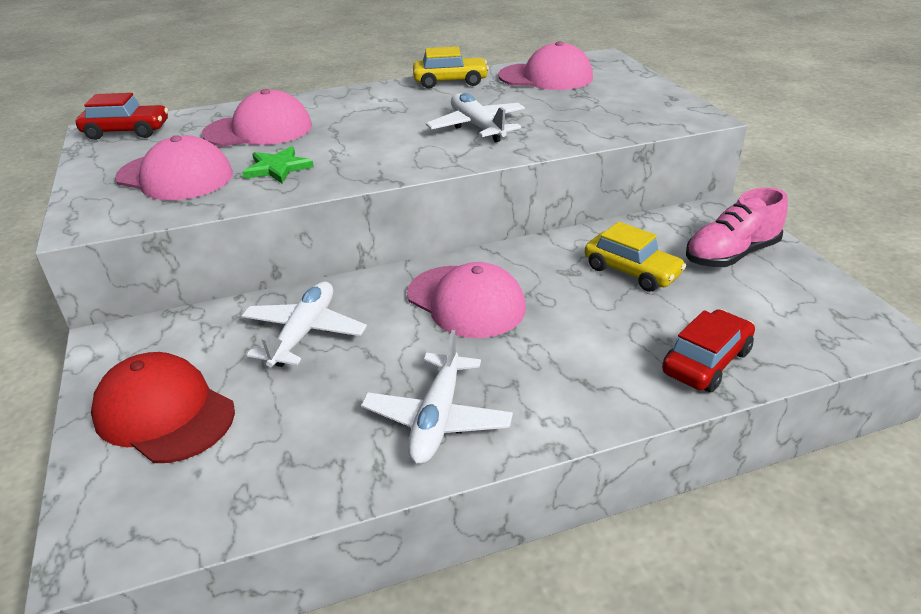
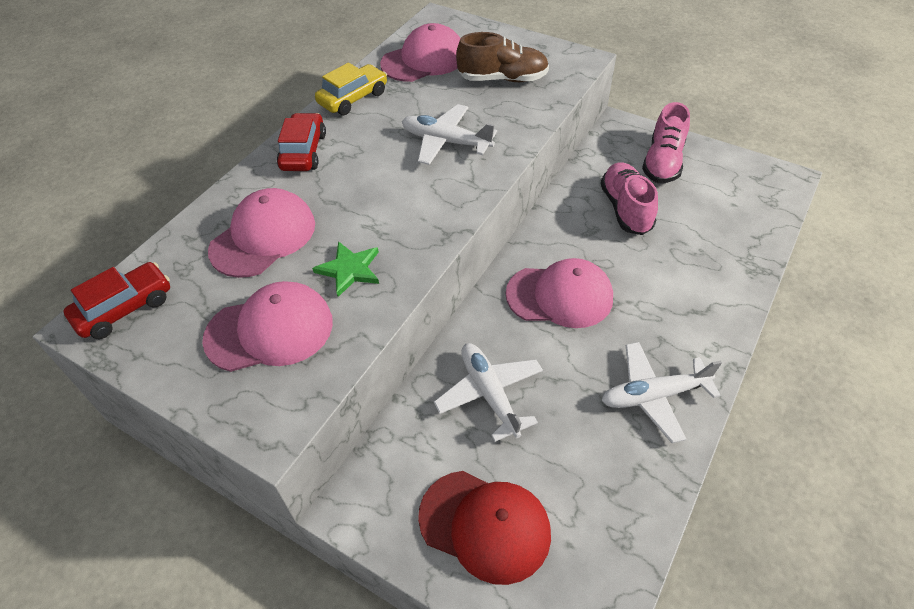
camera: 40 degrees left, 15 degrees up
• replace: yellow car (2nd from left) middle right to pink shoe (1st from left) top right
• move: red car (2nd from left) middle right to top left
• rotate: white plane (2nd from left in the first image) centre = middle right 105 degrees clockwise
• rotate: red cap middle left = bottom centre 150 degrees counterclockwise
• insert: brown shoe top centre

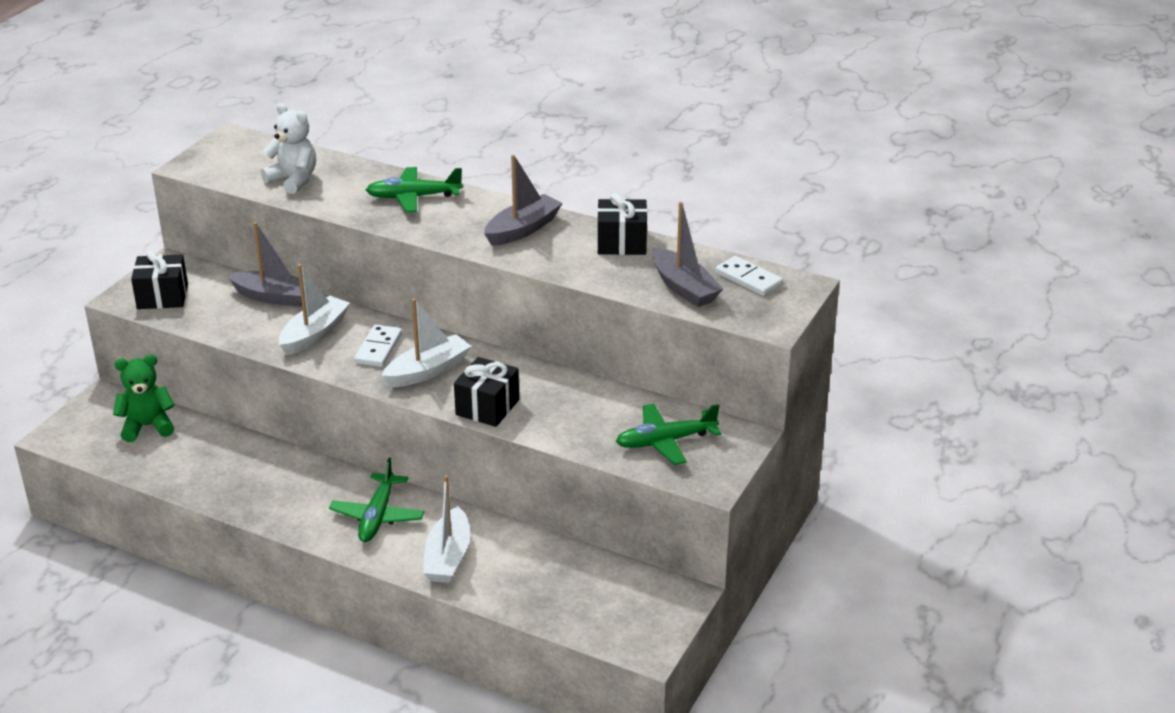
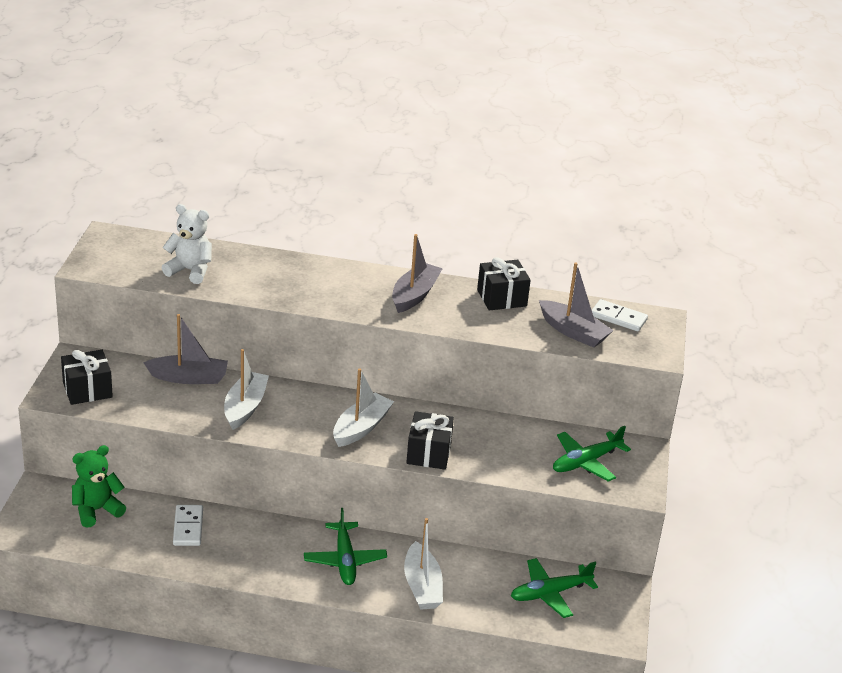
camera: 20 degrees left, 0 degrees up
• move: green plane (2nd from left) top centre to bottom centre
• move: white domino (1st from left) middle left to bottom left

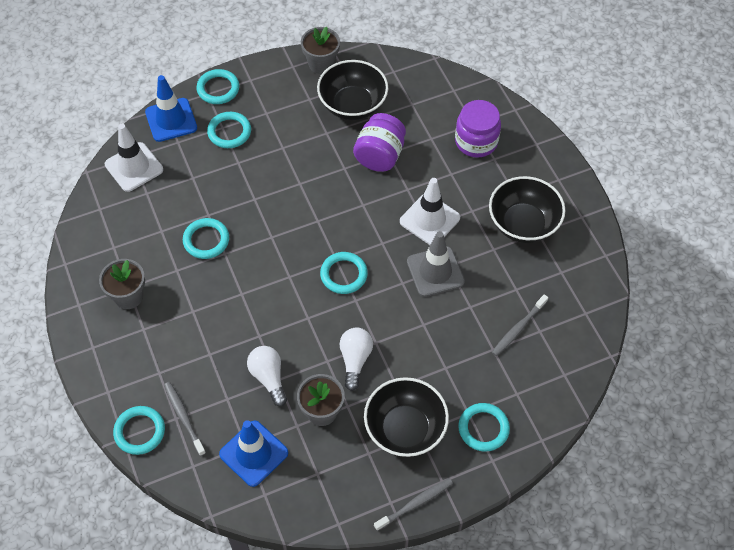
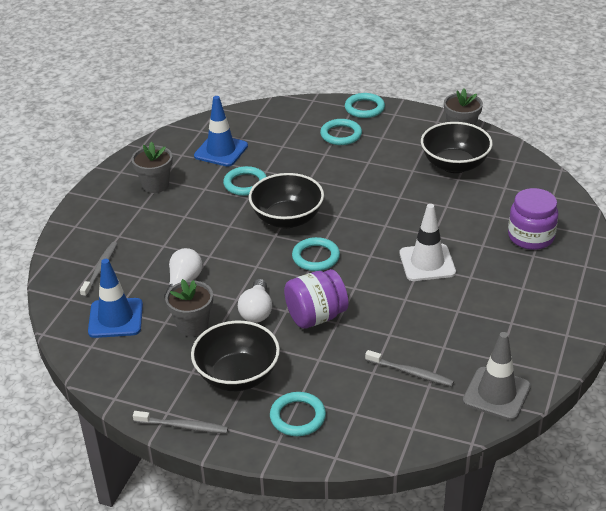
camera: 45 degrees right, 20 degrees down
• move: blue traffic cone (1st from left in the first image) top left to blue traffic cone (2nd from left) top centre
• move: purple jar (1st from left) top centre to centre
• delete: white traffic cone (1st from left) top left
• move: black bowl (3rd from left in the first image) middle right to black bowl (2nd from left) centre
• move: grey traffic cone centre to bottom right
• rotate: grey toothbrush (3rd from left) middle right = bottom right 150 degrees counterclockwise
• rotate: white light bulb (2nd from left) centre = centre 135 degrees clockwise
• delete: turquoise ring (1st from left) bottom left

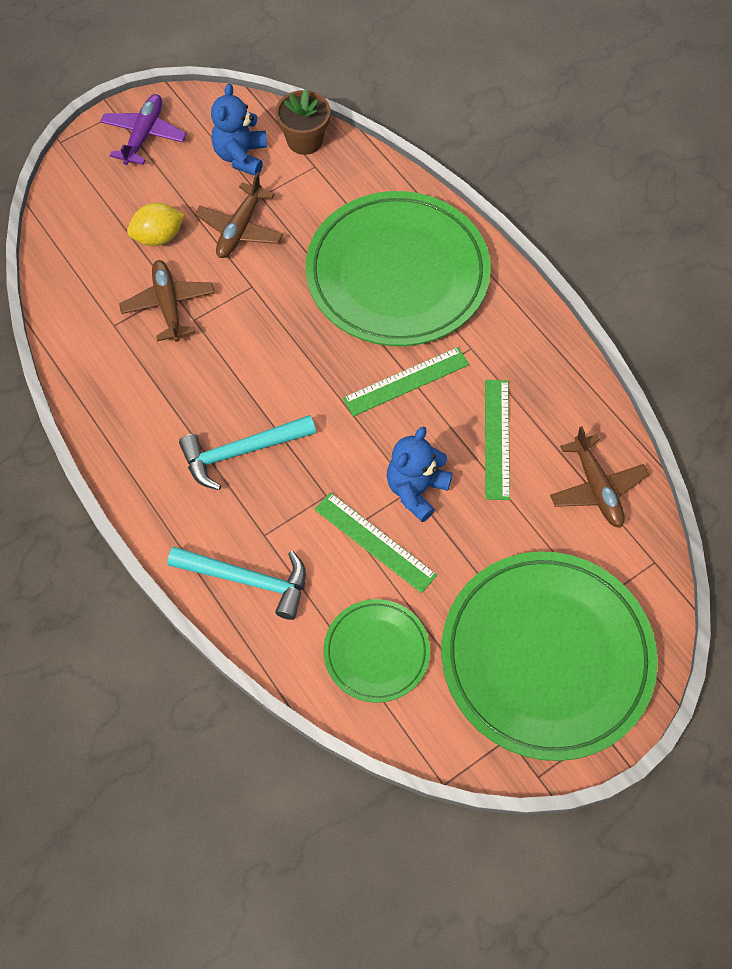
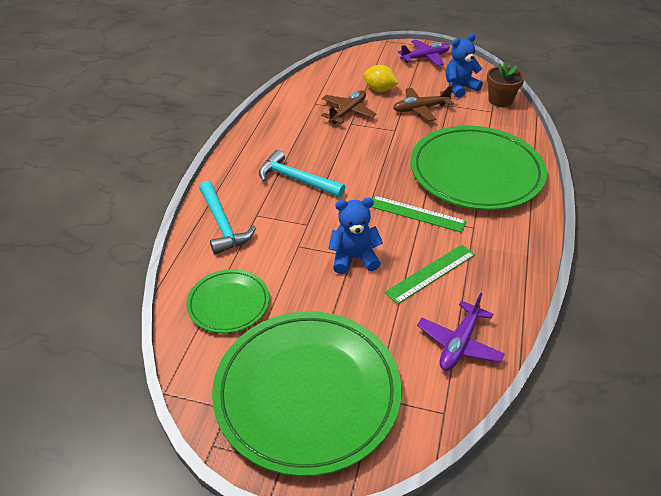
camera: 50 degrees right, 20 degrees down
• recolor: brown plane (3rd from left) middle right to purple plane (2nd from left) bottom right
• delete: green ruler (1st from left) centre

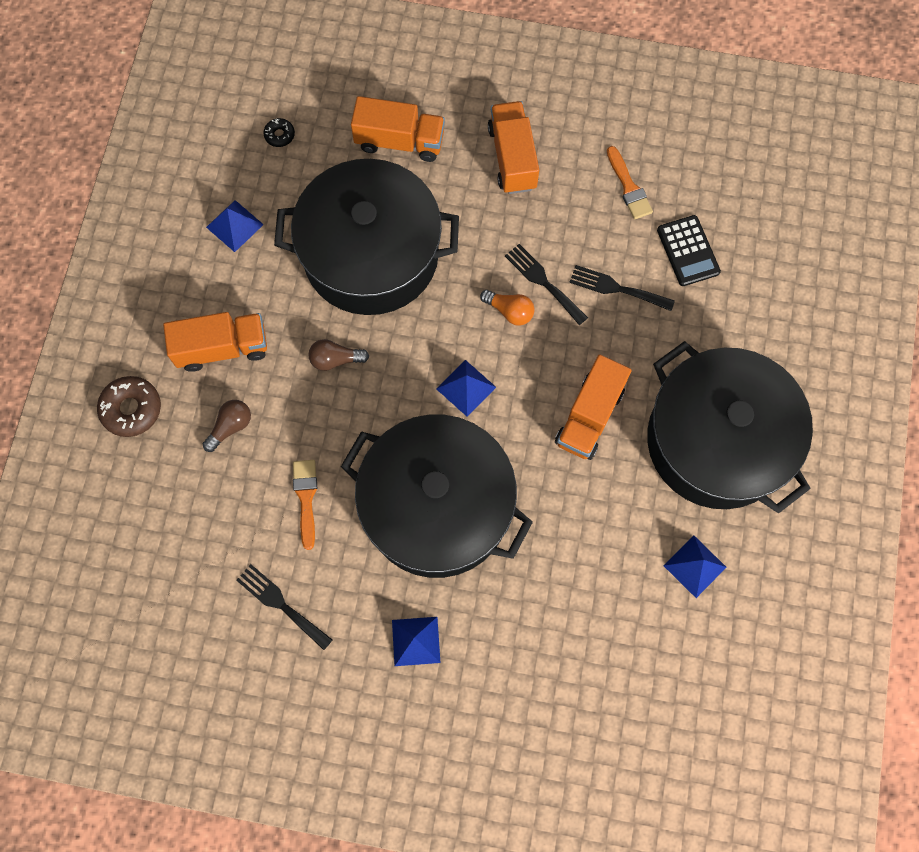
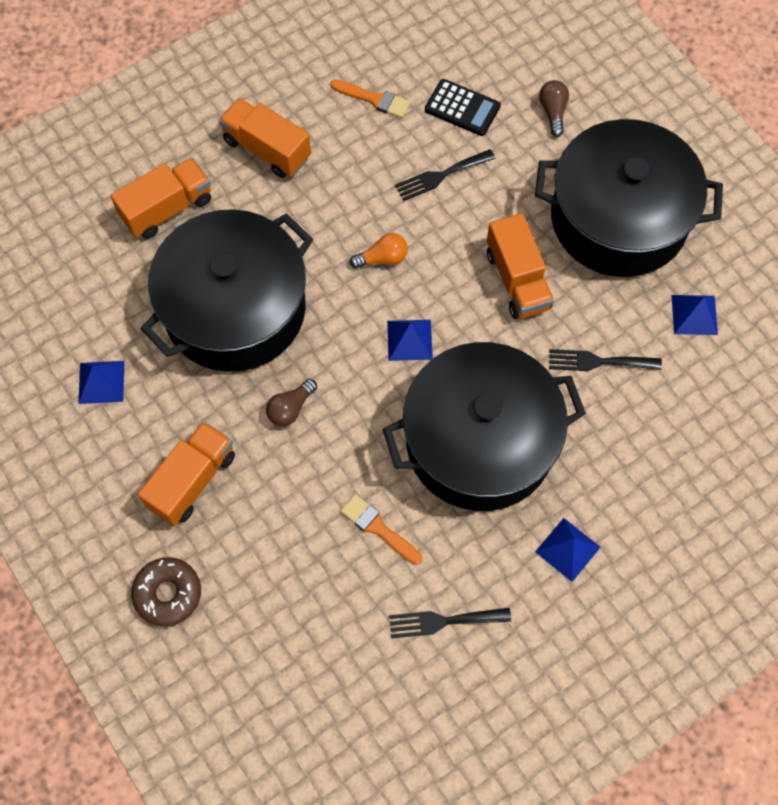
camera: 45 degrees left, 5 degrees down
• delete: black donut top left
• move: black fork (2nd from left in the first image) centre to black fork (3rd from left) middle right
• move: brown light bulb (1st from left in the first image) middle left to brown light bulb (2nd from left) top right

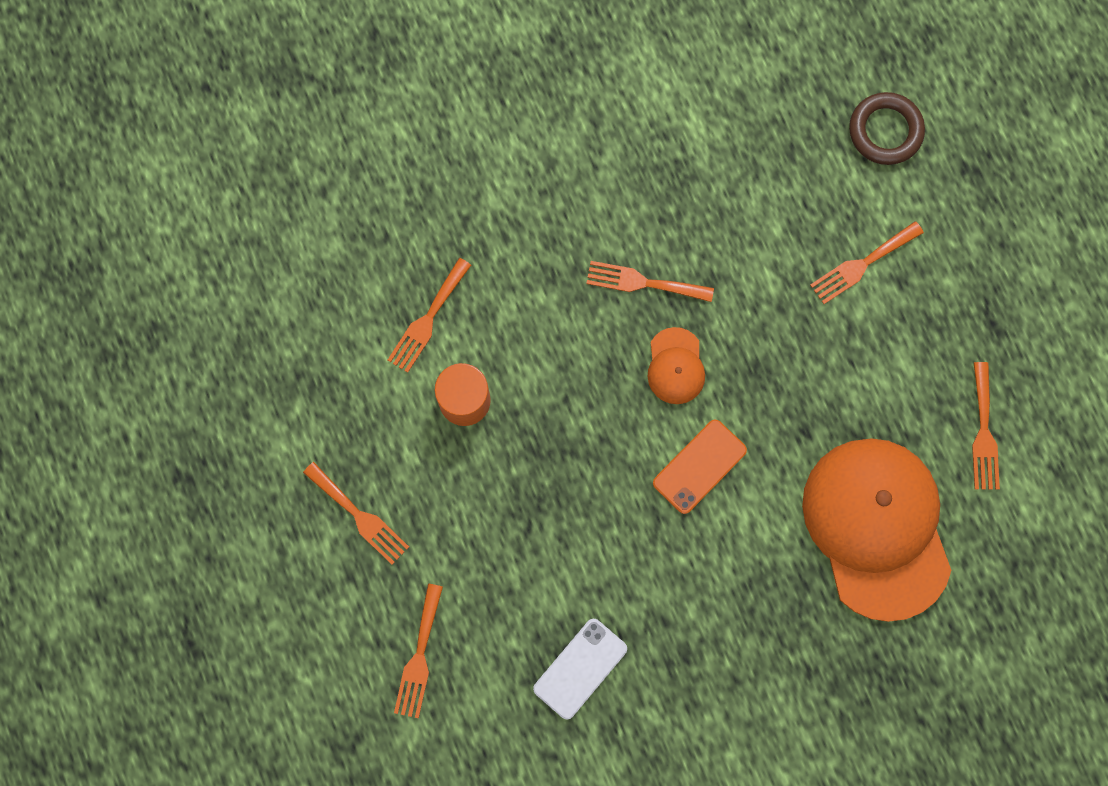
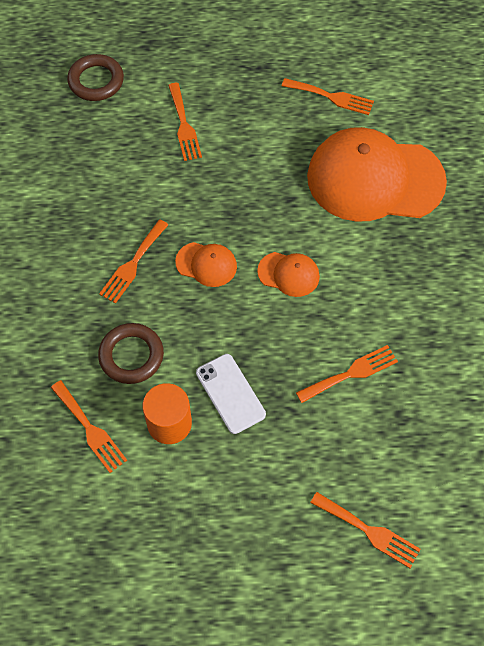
camera: 70 degrees left, 15 degrees down
• replace: orange phone centre to orange cap (2nd from left) centre
• move: orange fork (1st from left in the first image) middle left to orange fork (5th from left) middle right
• move: white phone bottom centre to centre
• insert: brown ring (2nd from left) middle left

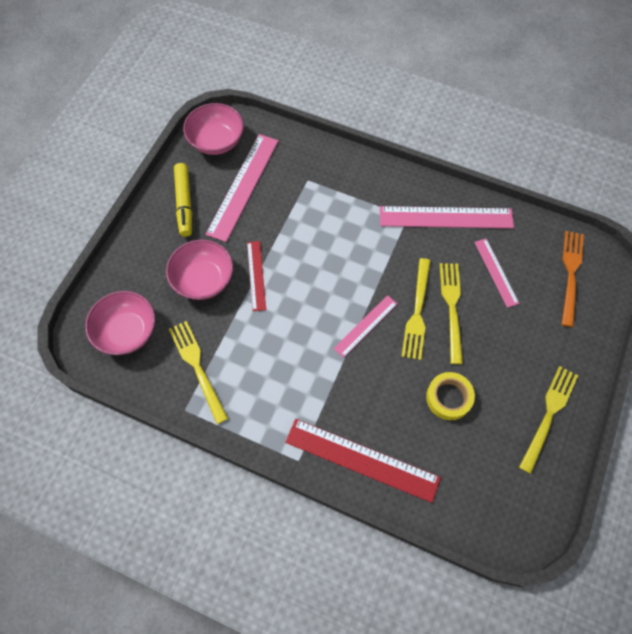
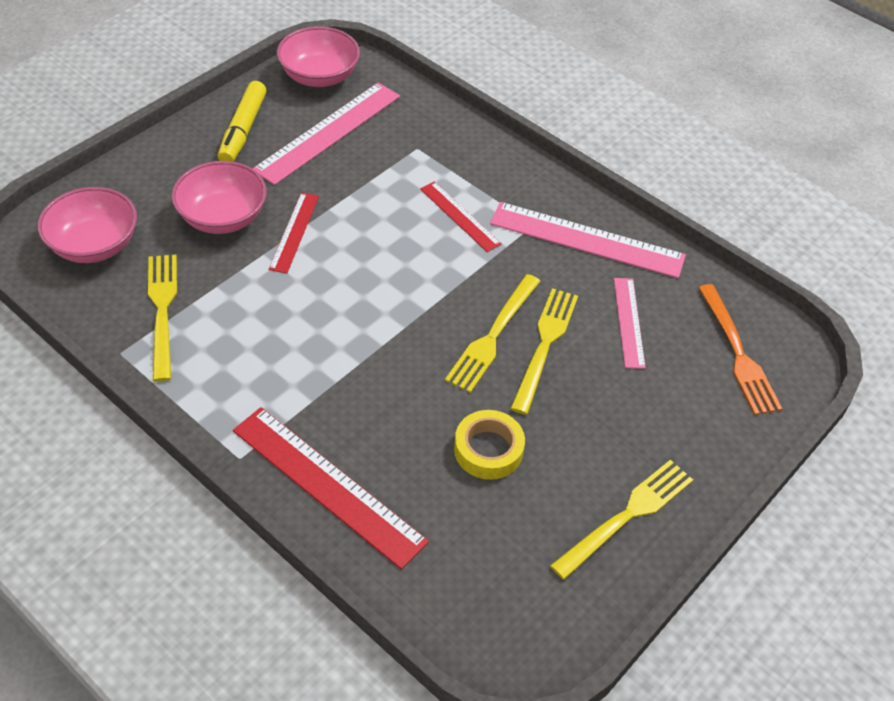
camera: 15 degrees right, 15 degrees down
• rotate: orange fork middle right = middle right 135 degrees clockwise
• delete: pink ruler (2nd from left) centre
• insert: red ruler (3rd from left) top centre

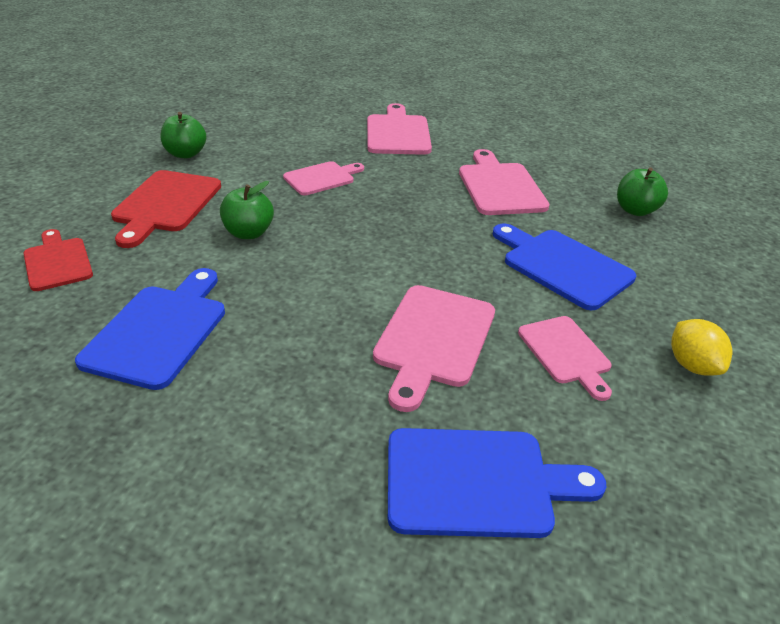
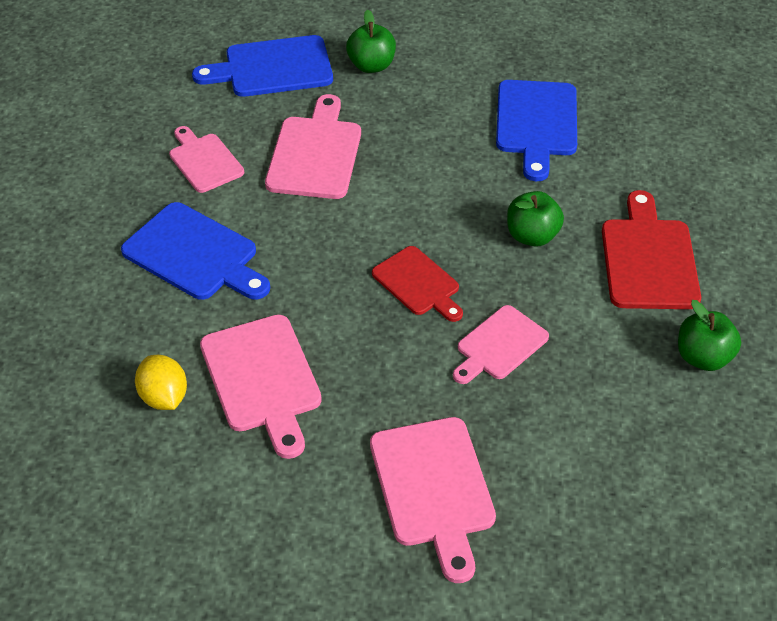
camera: 170 degrees right, 10 degrees up
• move: green apple (3rd from left in the first image) top right to green apple (1st from left) top centre
• move: red cutting board (1st from left) middle left to centre
• move: yellow lemon middle right to middle left

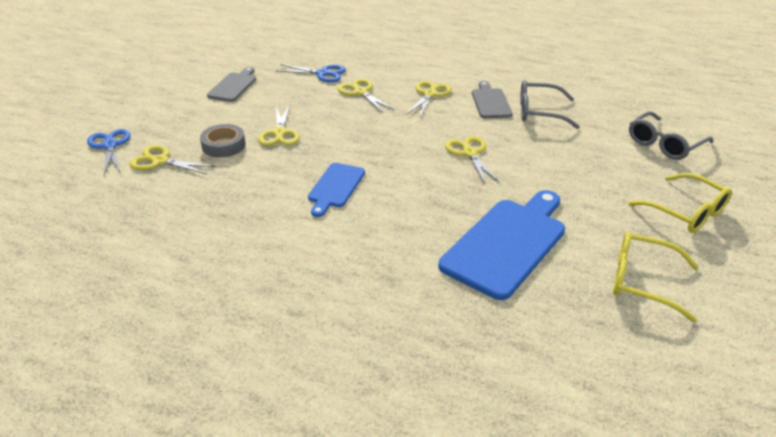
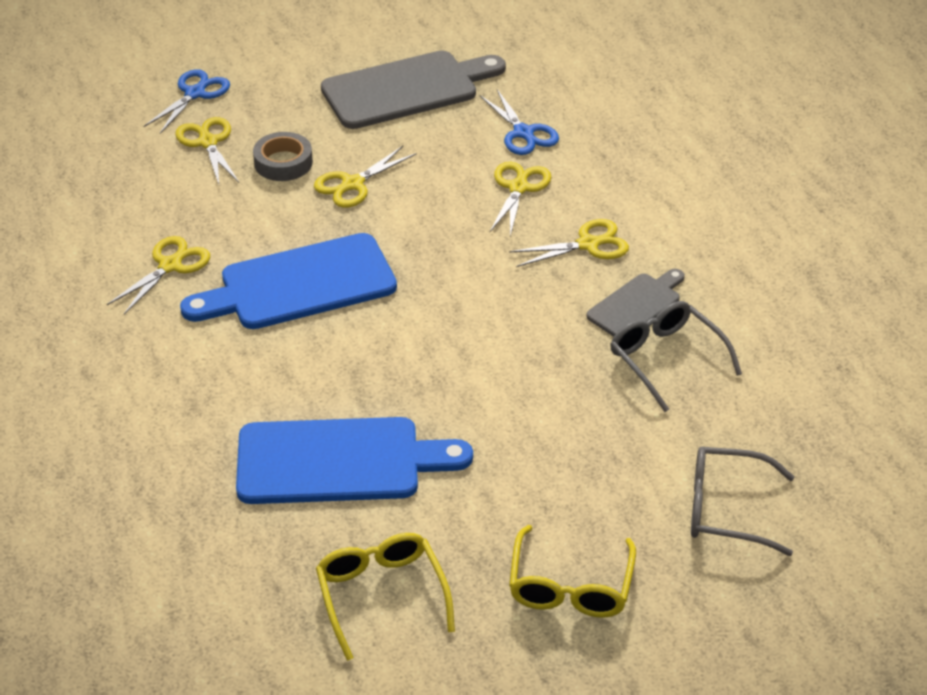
camera: 50 degrees right, 5 degrees up
• resize: grey cutting board (1st from left) top left = top centre x1.81
• move: yellow scissors (5th from left in the first image) centre to yellow scissors (1st from left) middle left
• resize: blue cutting board (1st from left) centre = middle left x1.81

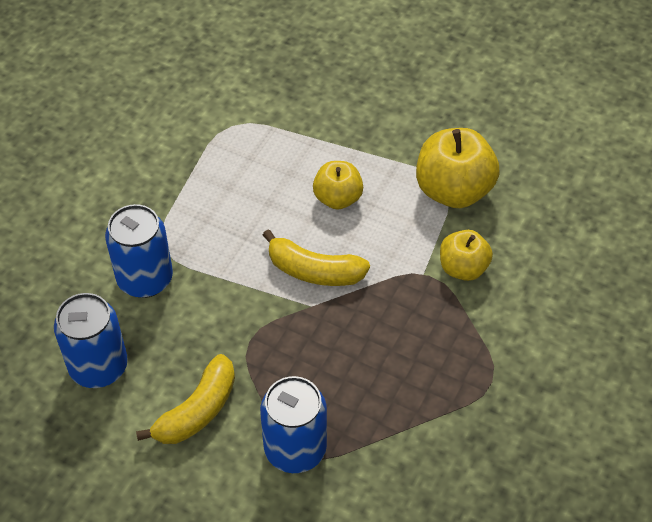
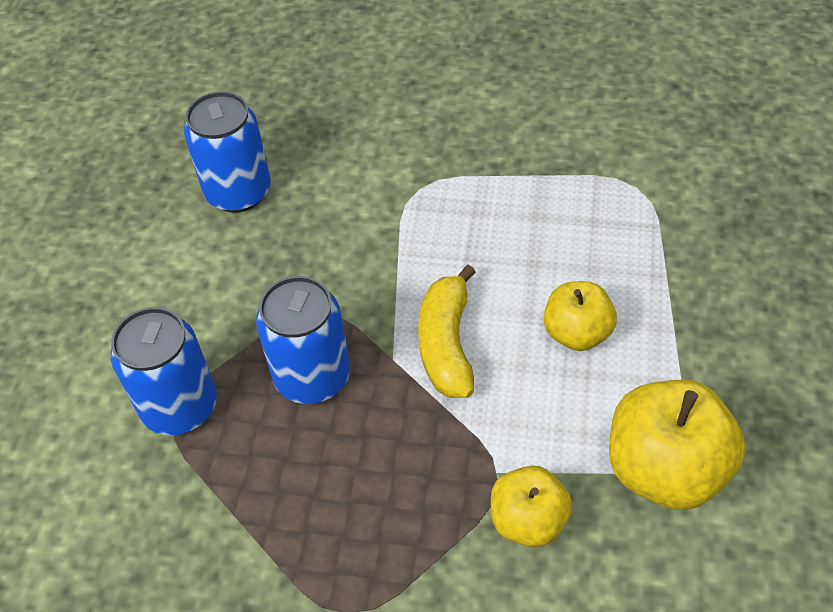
camera: 75 degrees right, 0 degrees up
• move: blue can (2nd from left in the first image) middle left to blue can (3rd from left) centre
• delete: yellow banana (1st from left) bottom left

